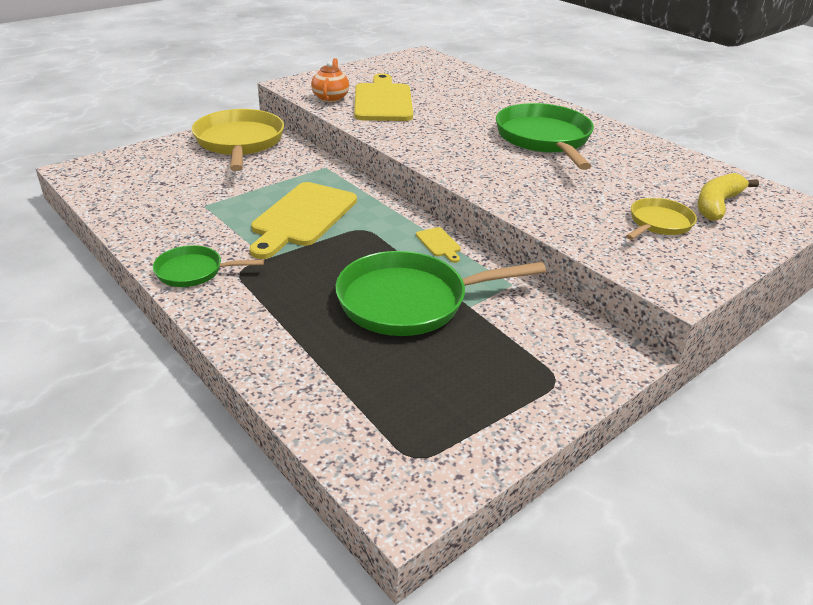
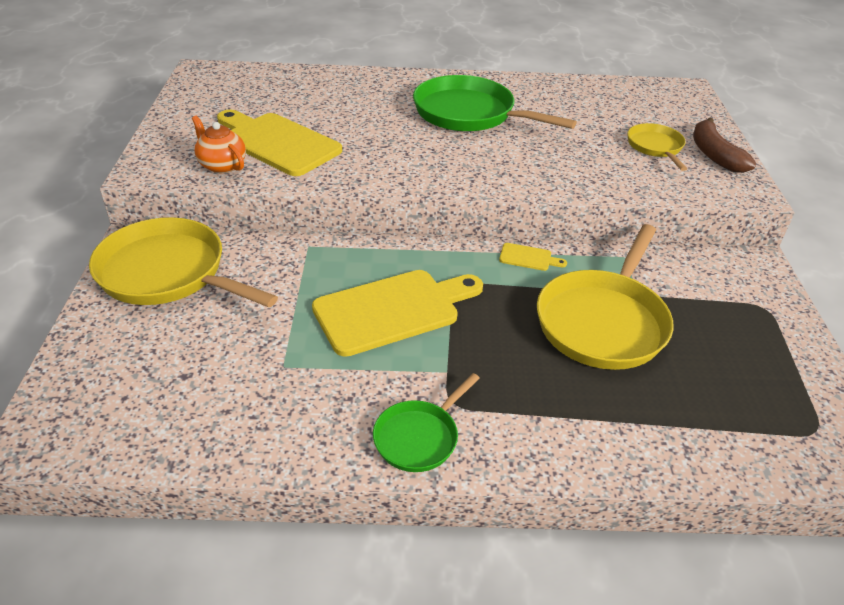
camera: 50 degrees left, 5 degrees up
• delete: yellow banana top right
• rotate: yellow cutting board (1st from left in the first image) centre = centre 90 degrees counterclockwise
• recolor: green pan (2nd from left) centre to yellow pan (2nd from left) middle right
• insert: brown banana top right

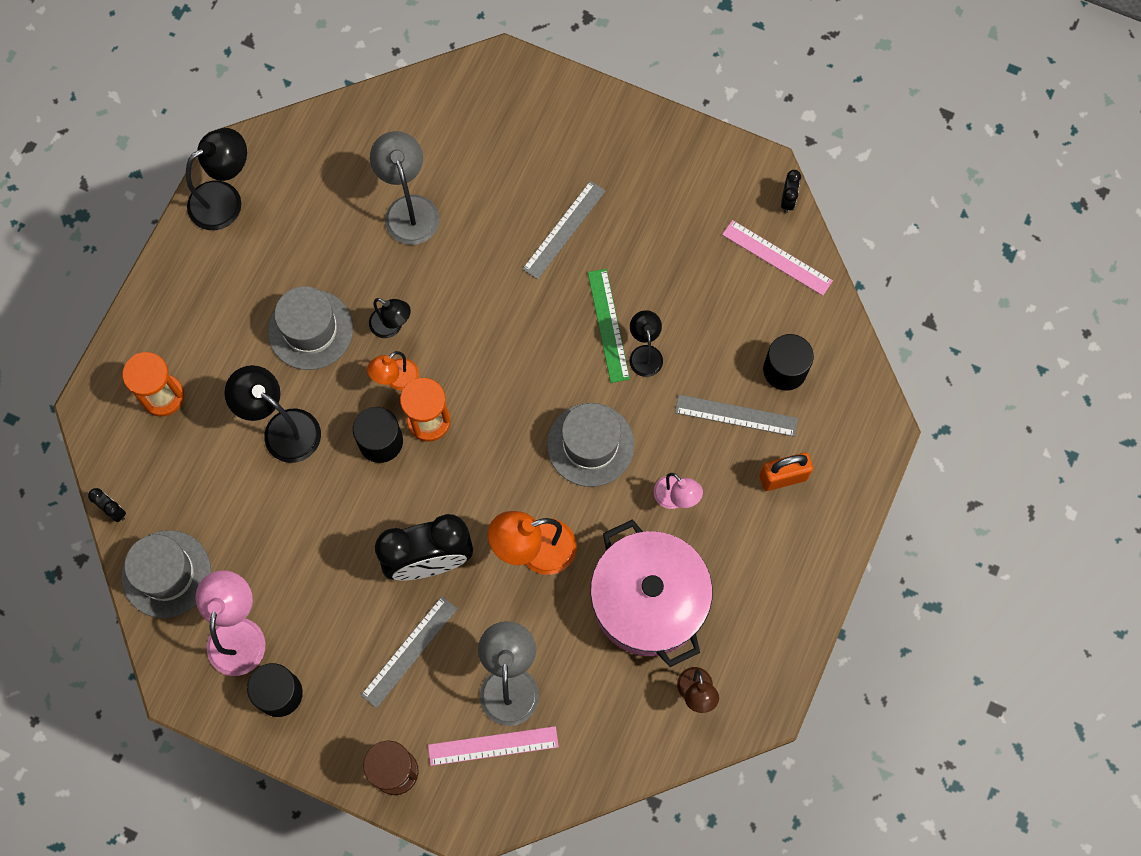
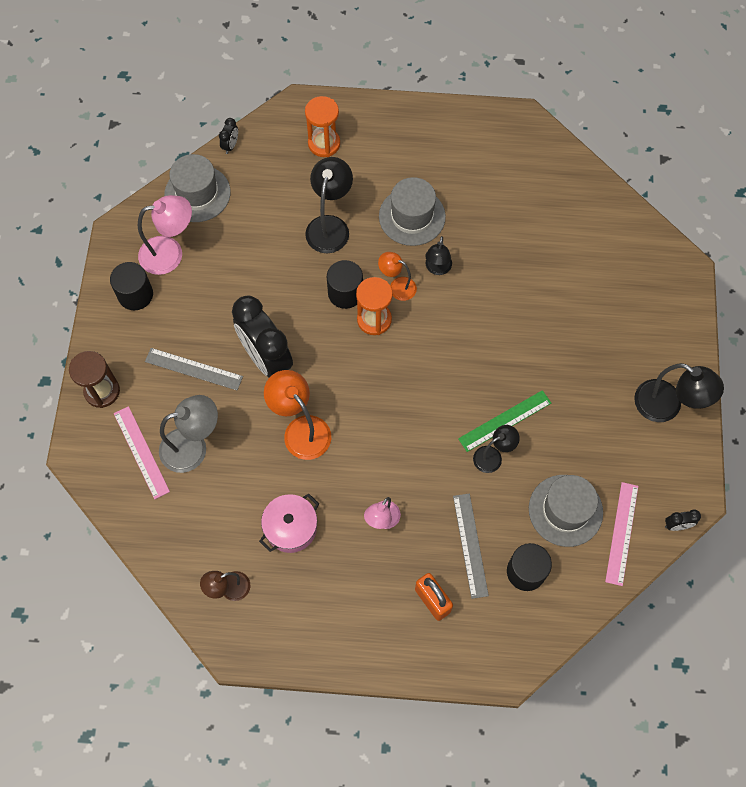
camera: 70 degrees right, 5 degrees down
• move: black lamp (1st from left in the first image) top left to black lamp (4th from left) middle right
• delete: grey lamp (1st from left) top centre
• delete: grey ruler (2nd from left) top centre
• move: grey hat (3rd from left) centre to middle right
• resize: pink pot bottom centre = centre x0.56

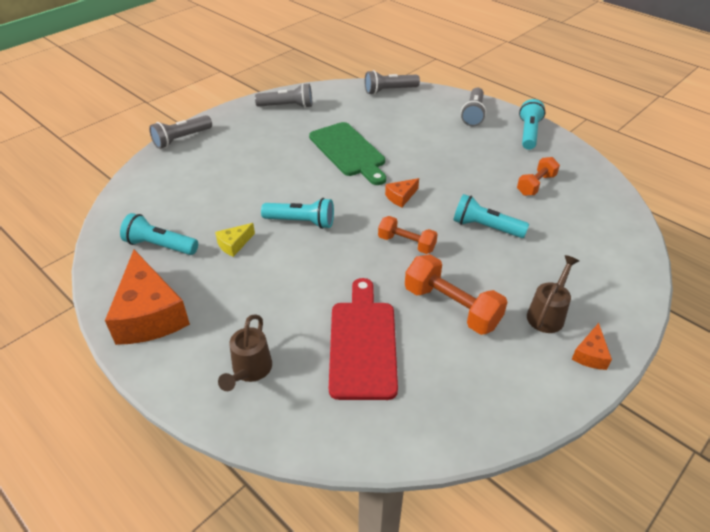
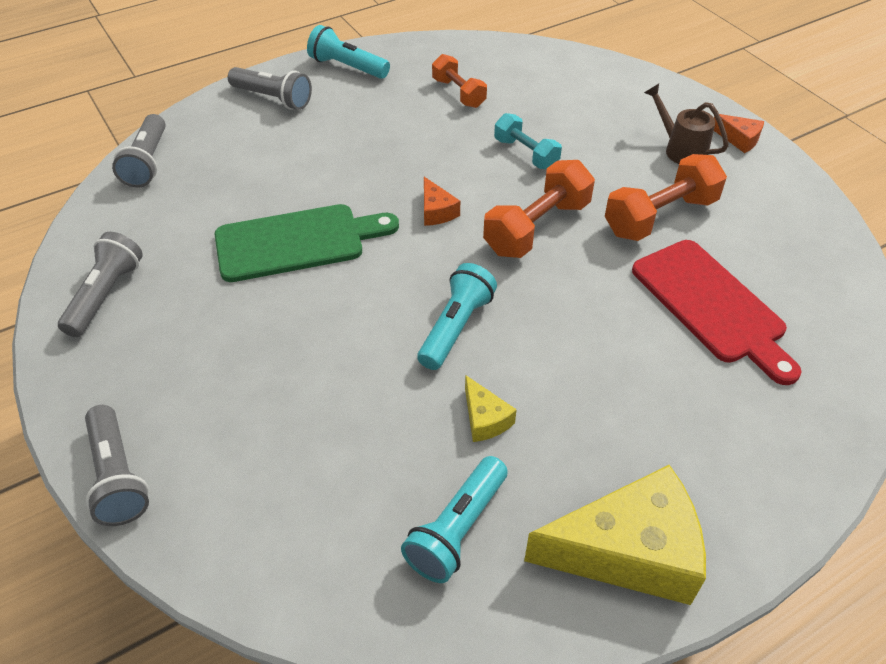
camera: 75 degrees left, 5 degrees up
• replace: turquoise flashlight (3rd from left) middle right to turquoise dumbbell top centre
• resize: orange dumbbell (1st from left in the first image) centre = top centre x1.57
• recolor: orange cheese (1st from left) middle left to yellow cheese (2nd from left) bottom right
• rotate: red cutting board centre = middle right 135 degrees counterclockwise
• delete: brown watering can (1st from left) centre

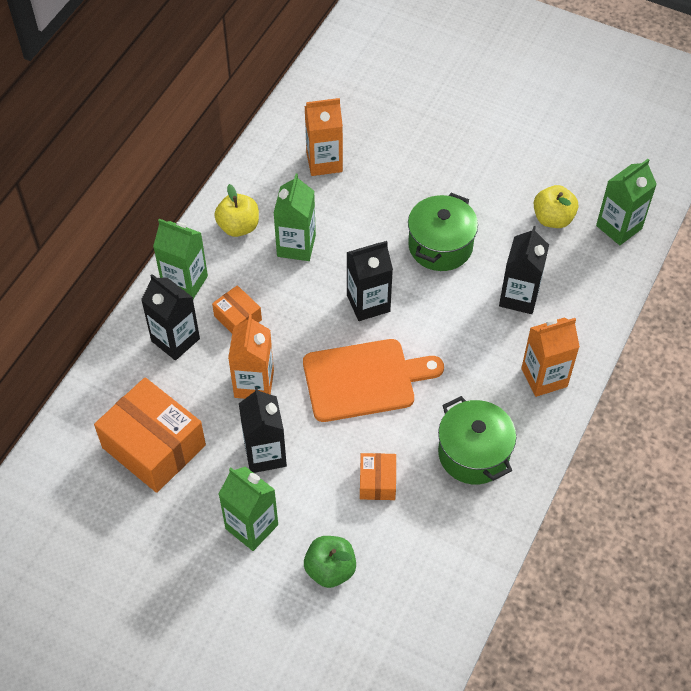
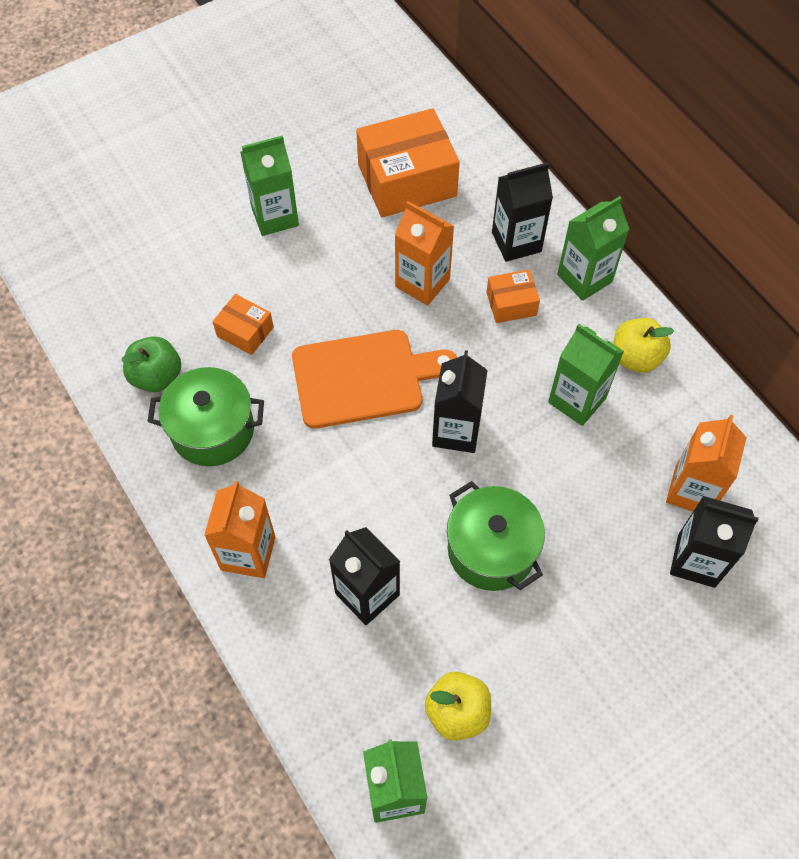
camera: 120 degrees right, 5 degrees up
• rotate: orange cutting board centre = centre 120 degrees counterclockwise
• move: black carton (2nd from left in the first image) centre to black carton (4th from left) middle right
• move: green apple bottom centre to middle left

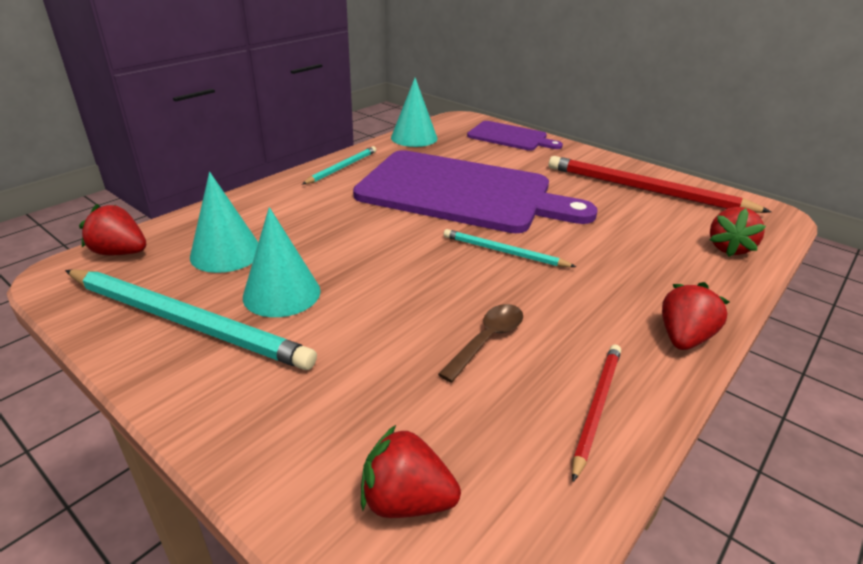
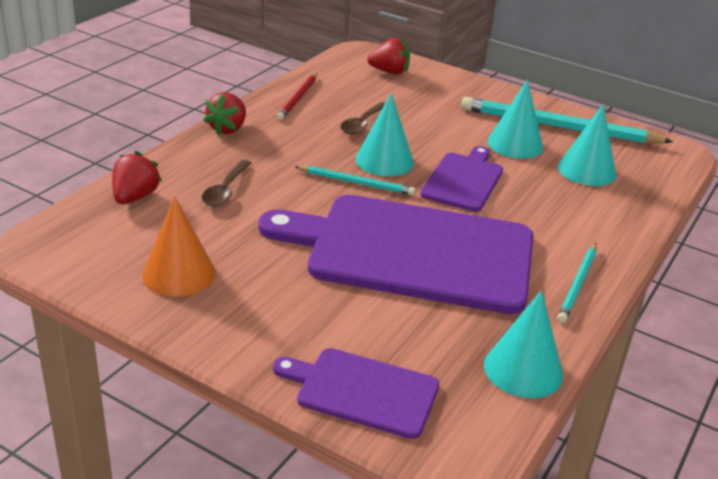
camera: 170 degrees right, 0 degrees up
• replace: red pencil (2nd from left) top right to orange cone middle left
• delete: red strawberry (1st from left) middle left
• insert: turquoise cone (1st from left) top centre
• insert: purple cutting board (3rd from left) centre
• insert: brown spoon (1st from left) middle left

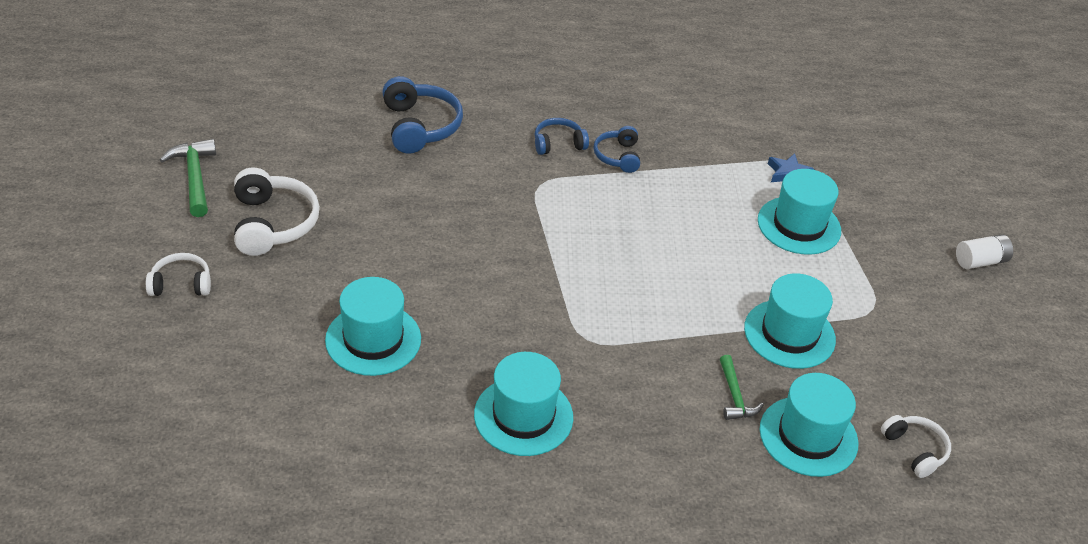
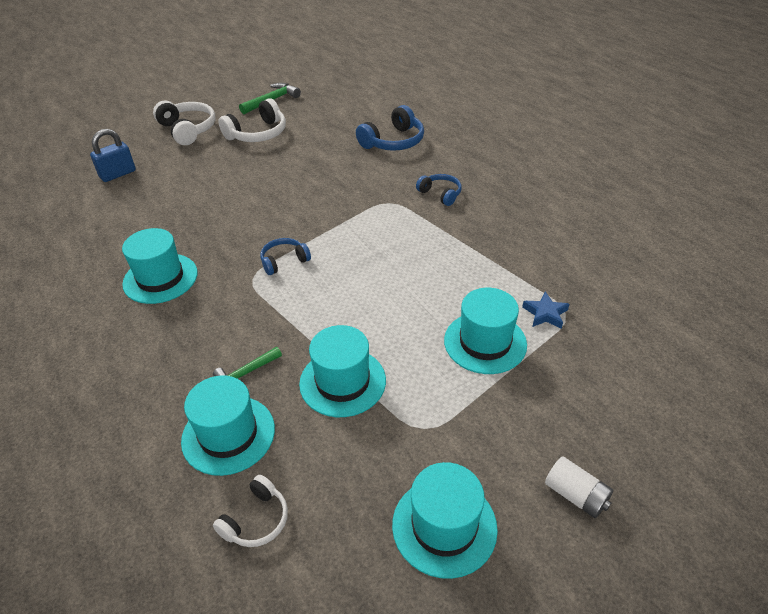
camera: 65 degrees right, 0 degrees up
• move: blue headphones (3rd from left in the first image) top centre to blue headphones (1st from left) centre
• resize: white headphones (1st from left) middle left = top left x1.67
• move: turquoise hat (1st from left in the first image) centre to turquoise hat (4th from left) bottom centre
• insert: blue padlock top left

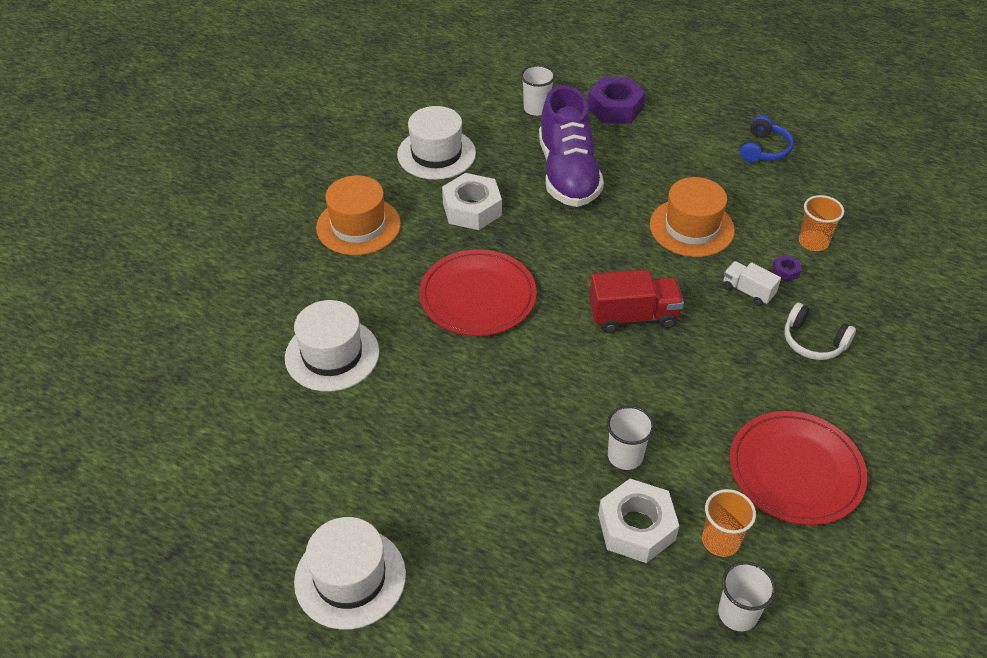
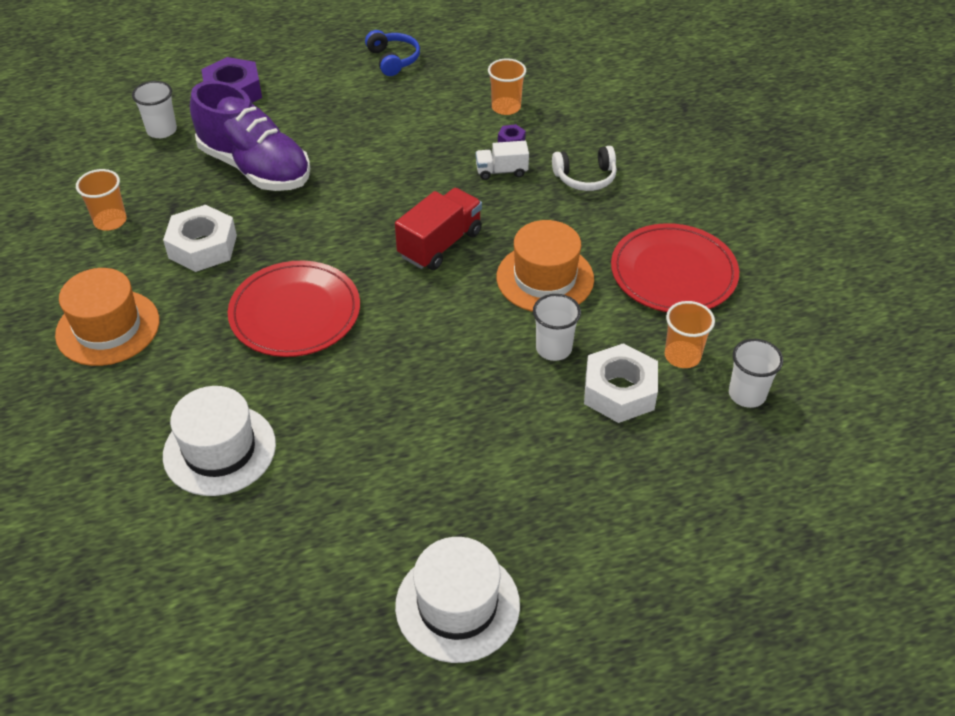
camera: 45 degrees left, 0 degrees up
• replace: white hat (3rd from left) top centre to orange cup (1st from left) top left
• move: orange hat (2nd from left) top right to centre

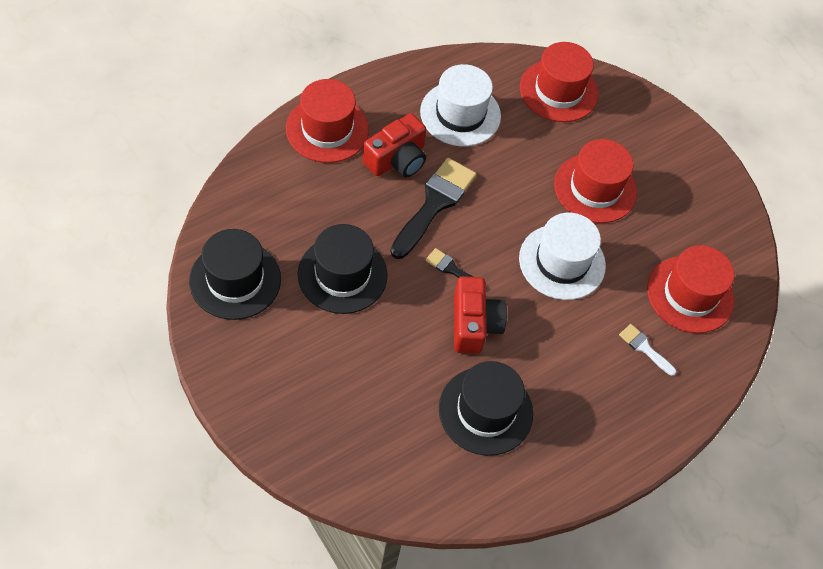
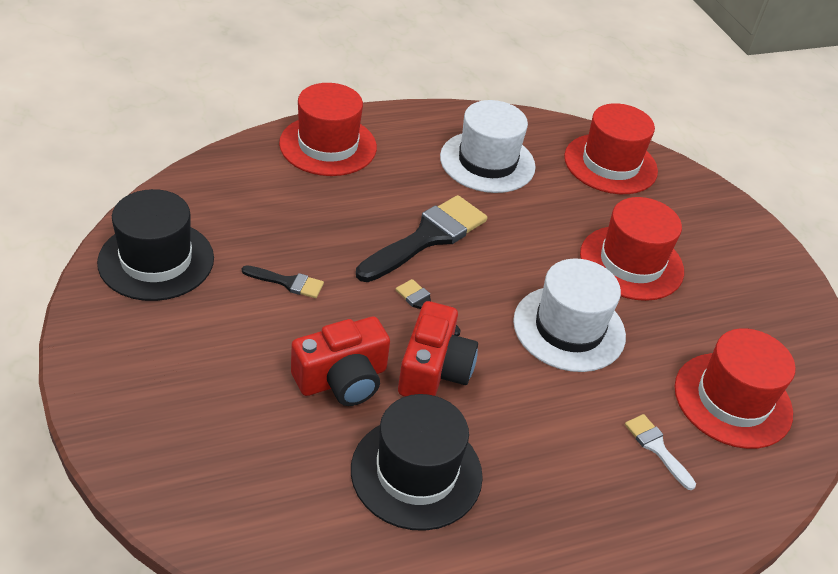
camera: 15 degrees right, 15 degrees down
• move: red camera (1st from left) top centre to centre
• replace: black hat (2nd from left) centre to black brush (1st from left) centre

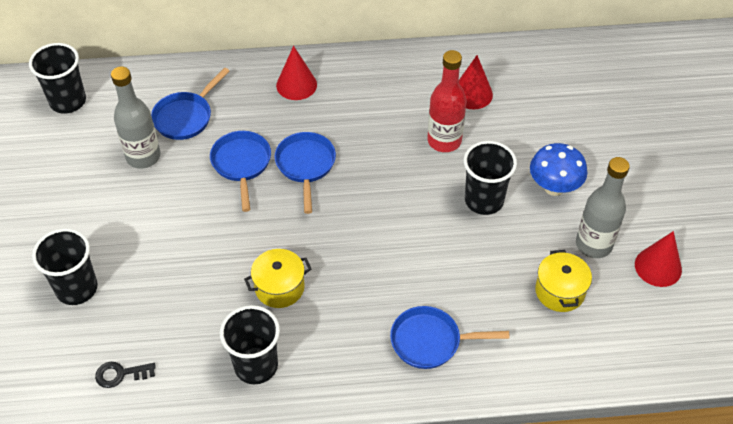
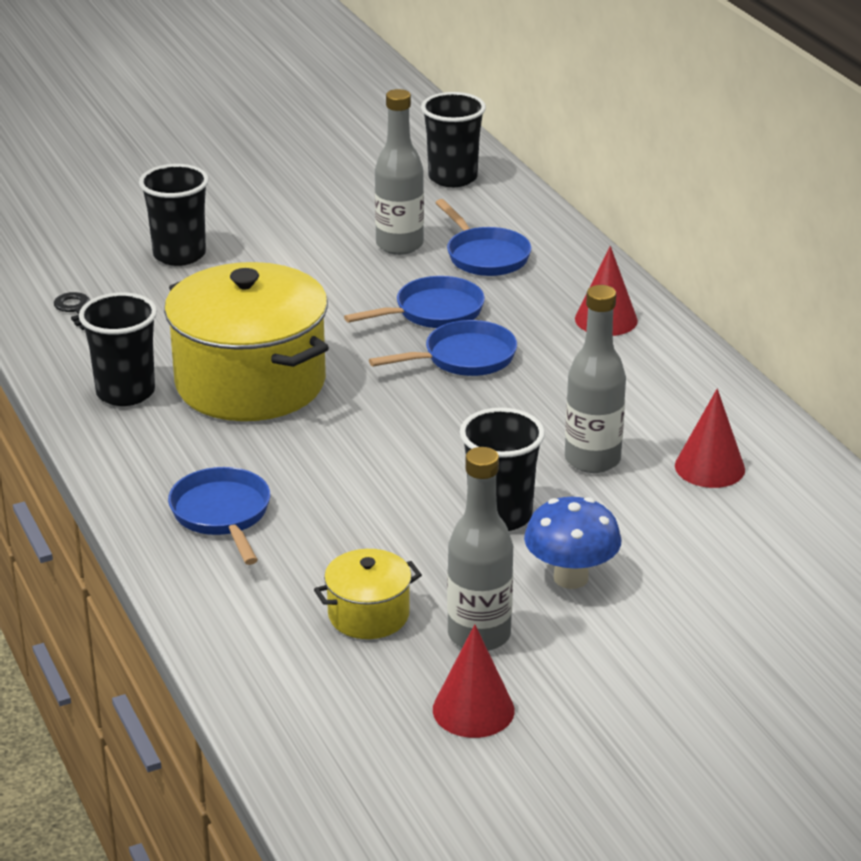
camera: 70 degrees right, 20 degrees down
• recolor: red bottle top centre to grey bottle (3rd from left) middle right
• rotate: blue pan (1st from left in the first image) top left = top centre 135 degrees counterclockwise
• resize: yellow pot (1st from left) centre = middle left x2.17

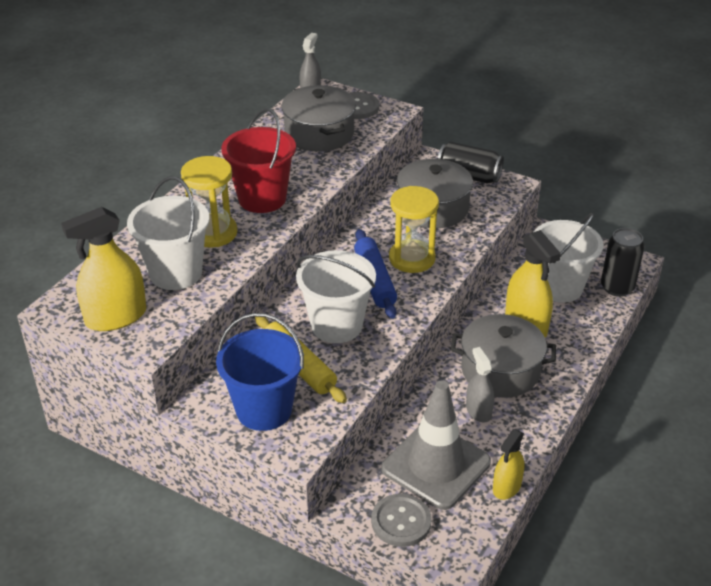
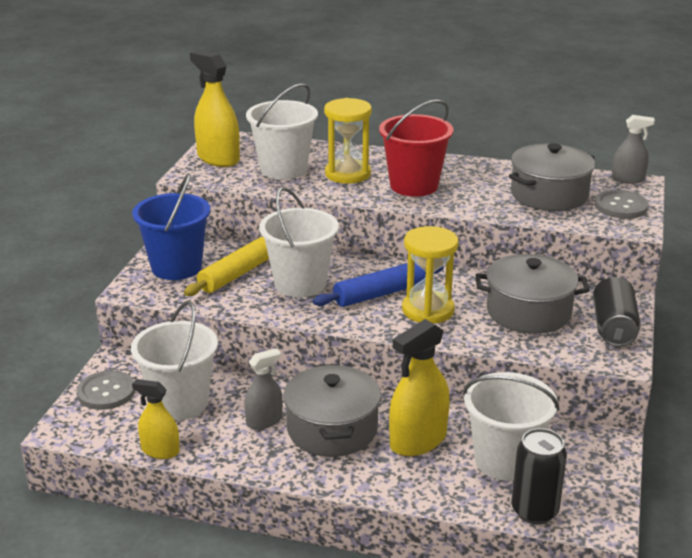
camera: 75 degrees right, 10 degrees down
• replace: grey traffic cone bottom centre to white bucket (1st from left) middle left

